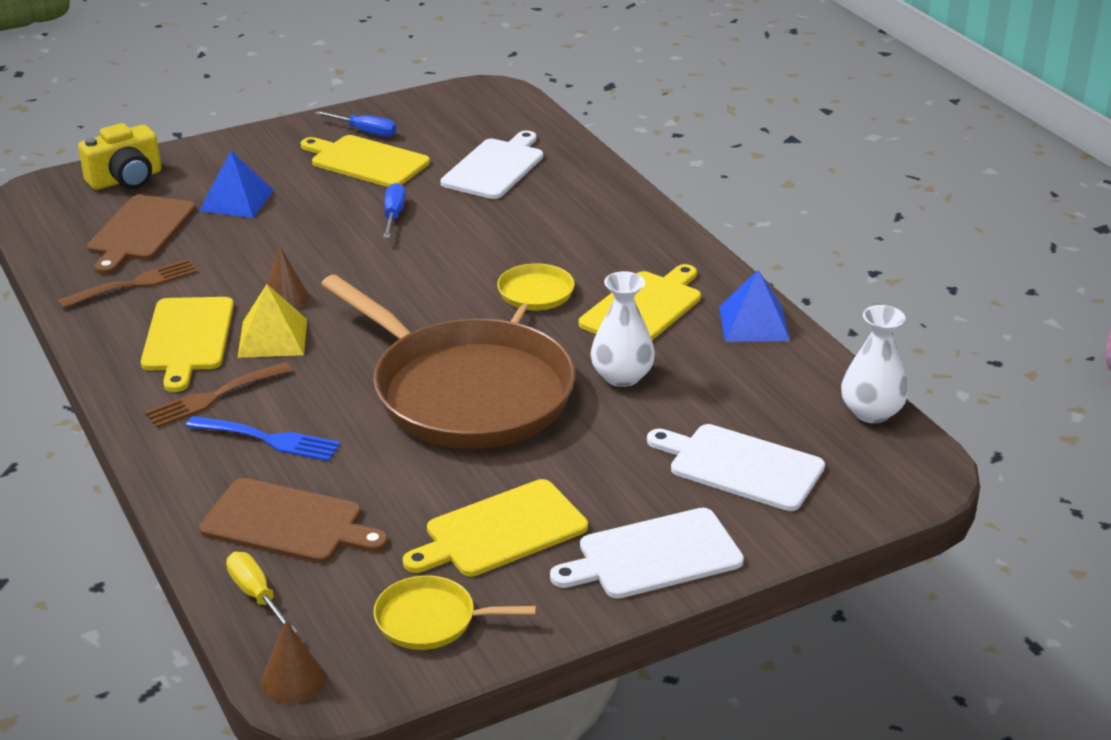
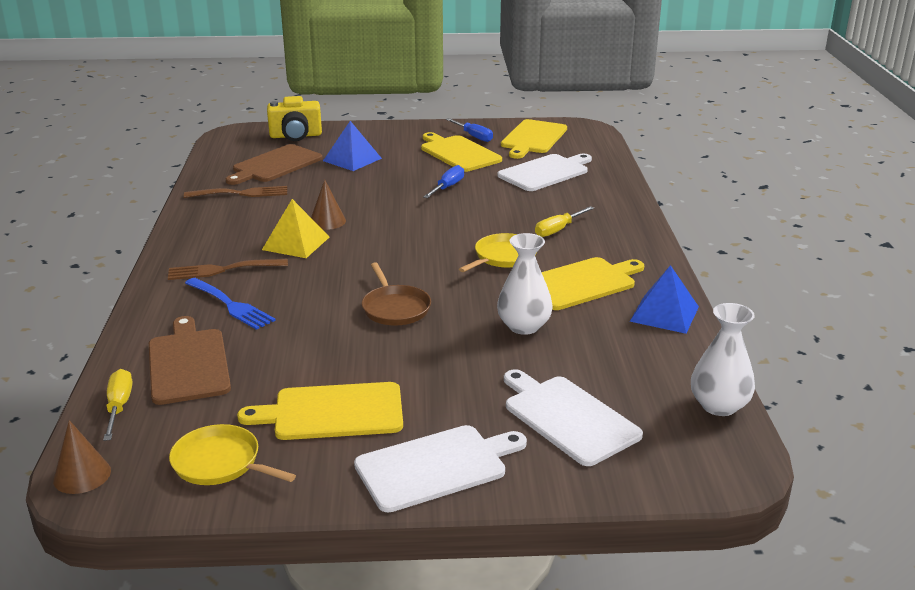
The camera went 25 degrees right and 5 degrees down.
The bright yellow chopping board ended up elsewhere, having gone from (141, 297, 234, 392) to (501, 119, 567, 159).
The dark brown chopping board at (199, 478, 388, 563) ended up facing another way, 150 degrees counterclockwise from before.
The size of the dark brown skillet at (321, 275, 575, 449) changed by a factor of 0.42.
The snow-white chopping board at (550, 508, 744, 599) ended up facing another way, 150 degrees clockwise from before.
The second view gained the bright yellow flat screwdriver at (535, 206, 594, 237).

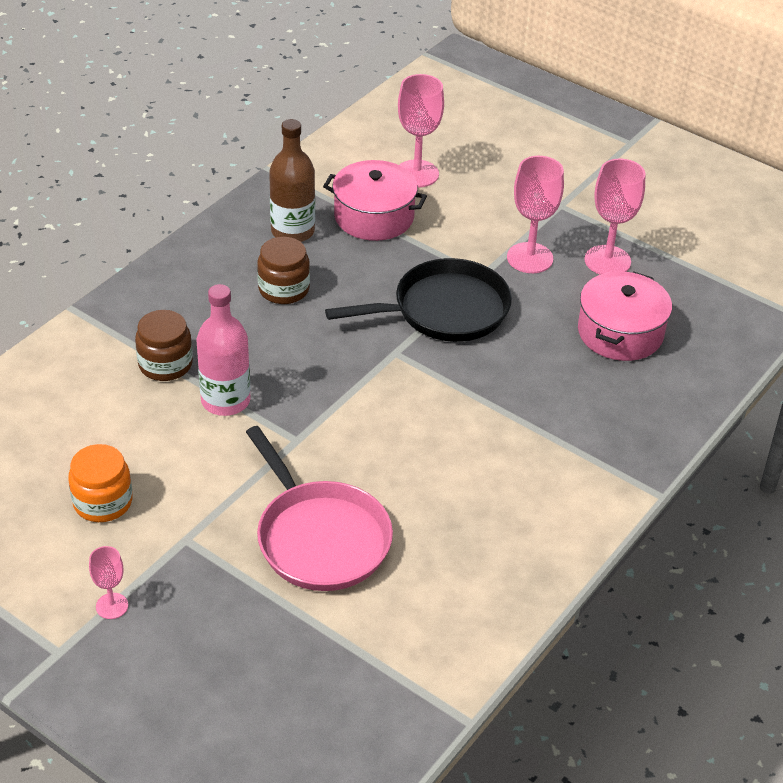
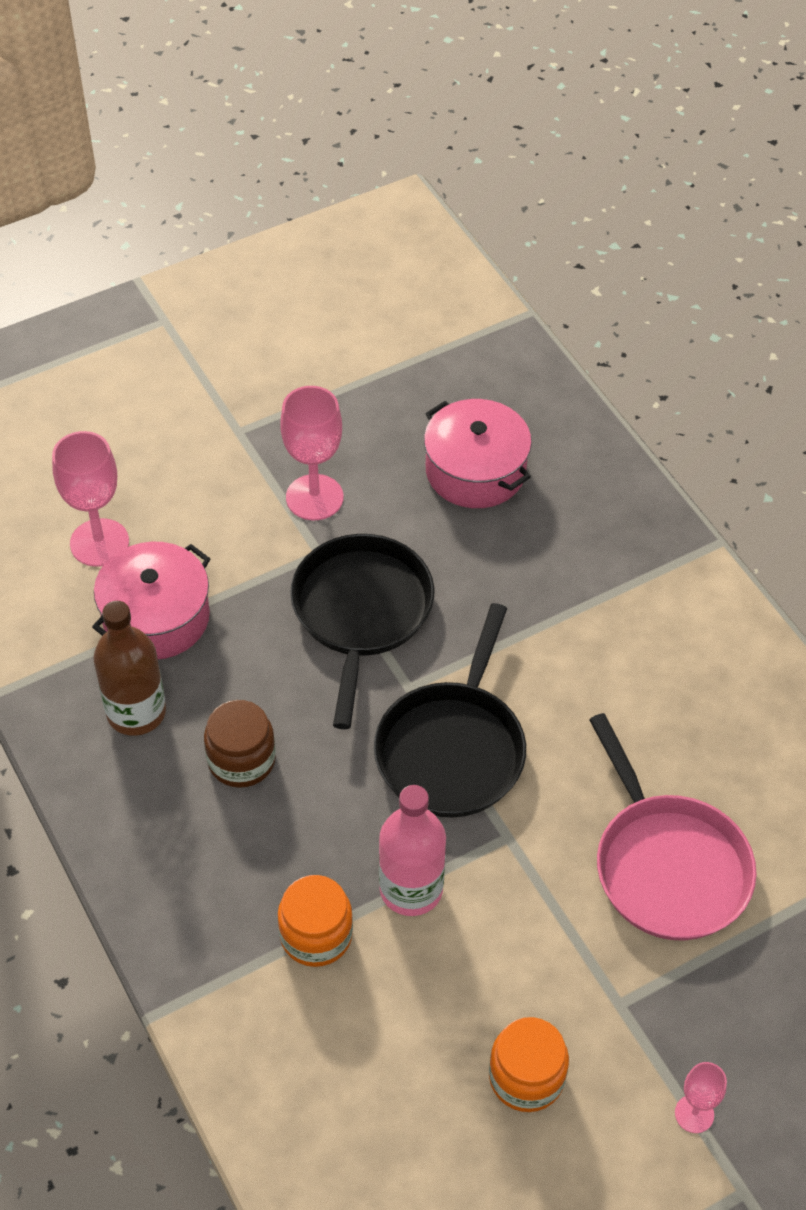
The camera went 65 degrees left and 10 degrees up.
What was the dark brown jar at (135, 310, 193, 381) turned into the orange jar at (278, 875, 353, 967).
The rosy skillet at (246, 426, 393, 591) ended up facing another way, 75 degrees clockwise from before.
The second view lost the rosy chalice at (585, 159, 646, 275).
The second view gained the ebony skillet at (374, 603, 526, 817).

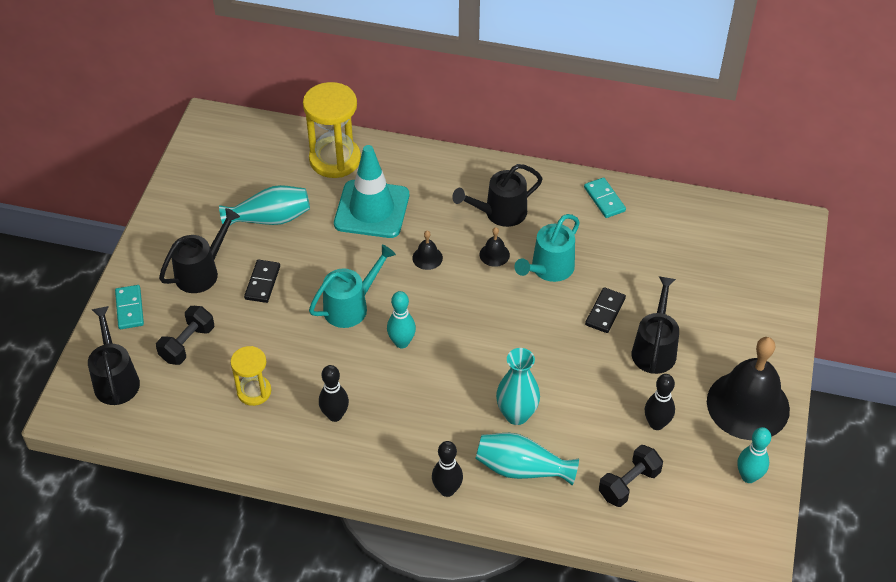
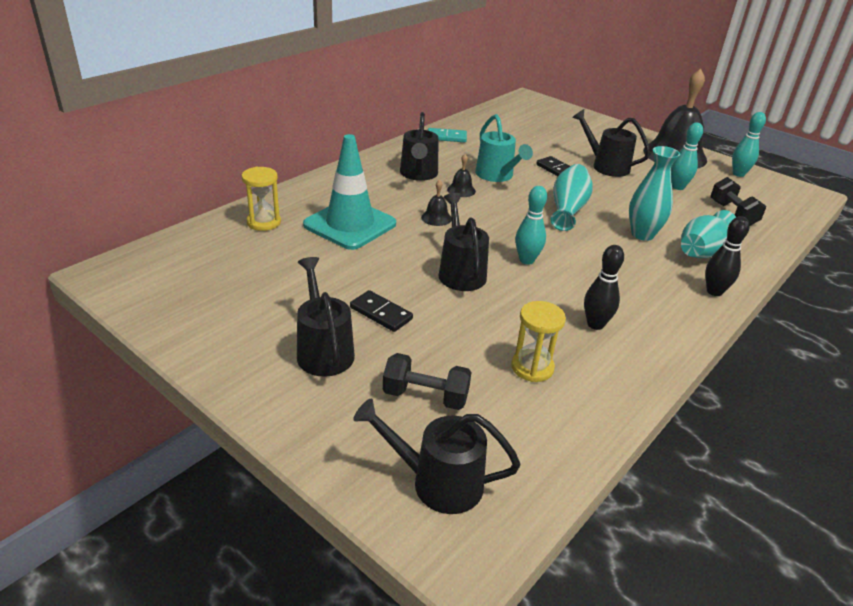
The camera went 65 degrees left and 15 degrees down.
The second view lost the teal domino piece at (115, 285, 144, 329).
The ebony dumbbell at (156, 306, 214, 365) ended up facing another way, 45 degrees counterclockwise from before.
The teal tall vase ended up elsewhere, having gone from (219, 185, 310, 226) to (550, 164, 593, 231).
The size of the bright yellow sandglass at (303, 82, 361, 178) changed by a factor of 0.58.
What was the teal watering can at (309, 245, 396, 328) turned into the ebony watering can at (438, 193, 489, 291).
What was the ebony tenpin at (645, 374, 675, 430) turned into the teal tenpin at (671, 123, 703, 190).

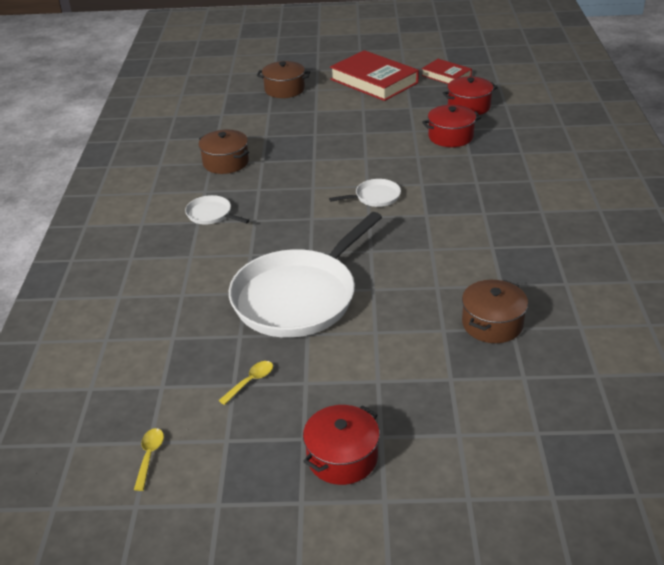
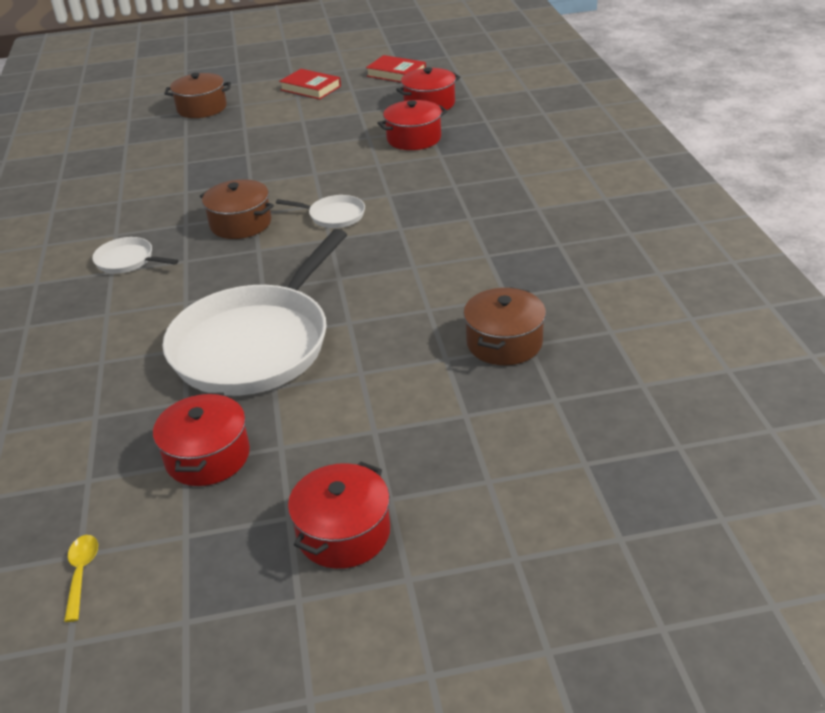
The camera went 10 degrees left and 0 degrees up.
The dark brown cooking pot ended up elsewhere, having gone from (199, 130, 249, 174) to (200, 179, 274, 239).
Where the bright yellow teaspoon stood at (218, 361, 273, 405), the scarlet cooking pot came to stand at (153, 393, 250, 486).
The snow-white skillet at (329, 179, 401, 207) ended up facing another way, 45 degrees clockwise from before.
The size of the scarlet book at (330, 50, 419, 101) changed by a factor of 0.56.

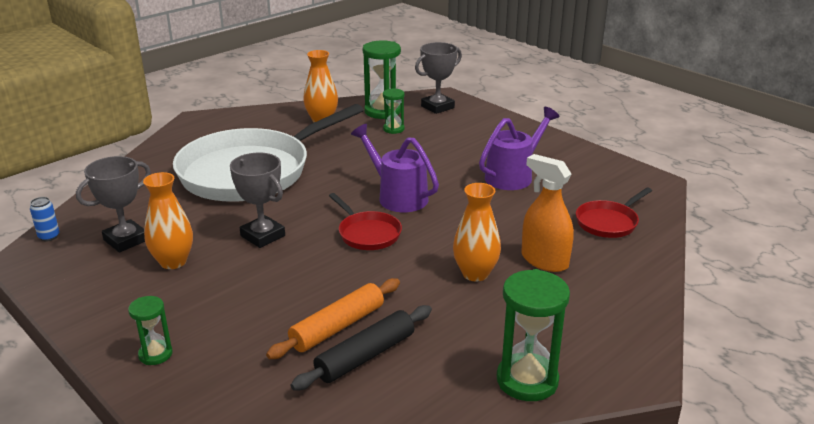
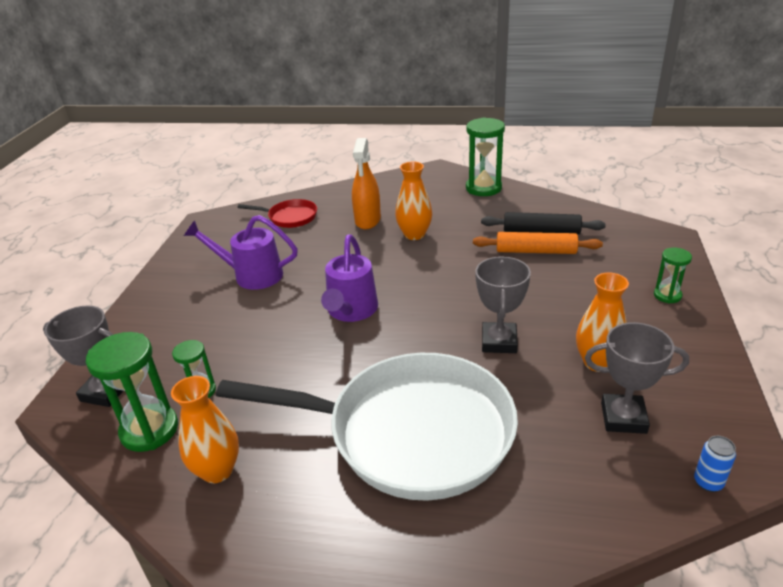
The camera went 125 degrees left and 5 degrees up.
The second view lost the scarlet skillet at (329, 193, 402, 250).

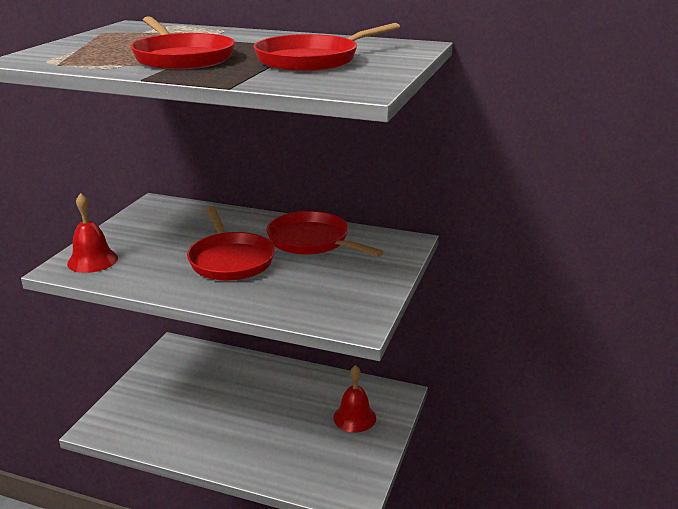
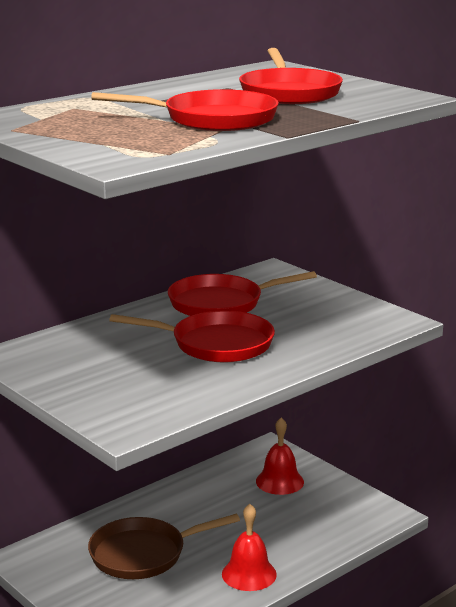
The camera went 60 degrees left and 5 degrees down.
The scarlet bell ended up elsewhere, having gone from (67, 193, 118, 273) to (222, 504, 277, 591).
The second view gained the dark brown skillet at (88, 514, 240, 579).

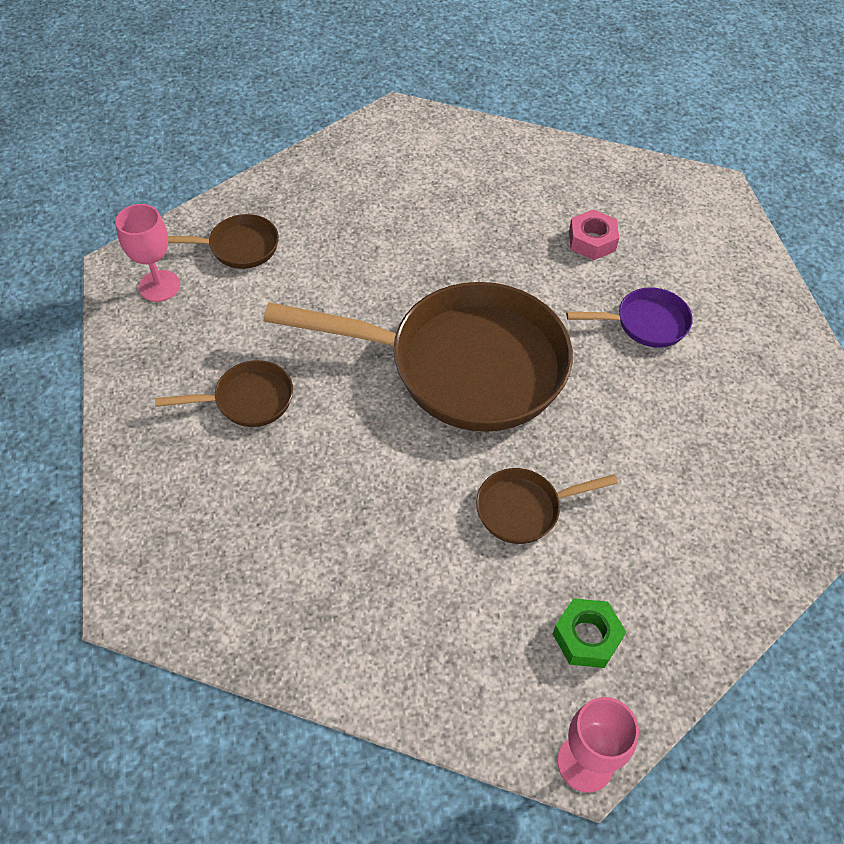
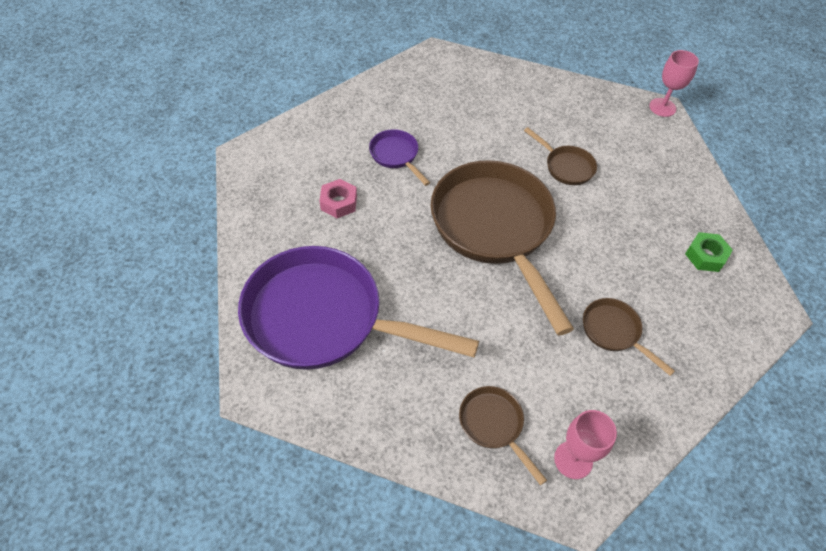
The camera went 120 degrees left and 0 degrees up.
The leaf-green hex nut ended up elsewhere, having gone from (553, 598, 626, 668) to (685, 232, 733, 272).
The second view gained the violet skillet at (238, 246, 479, 370).

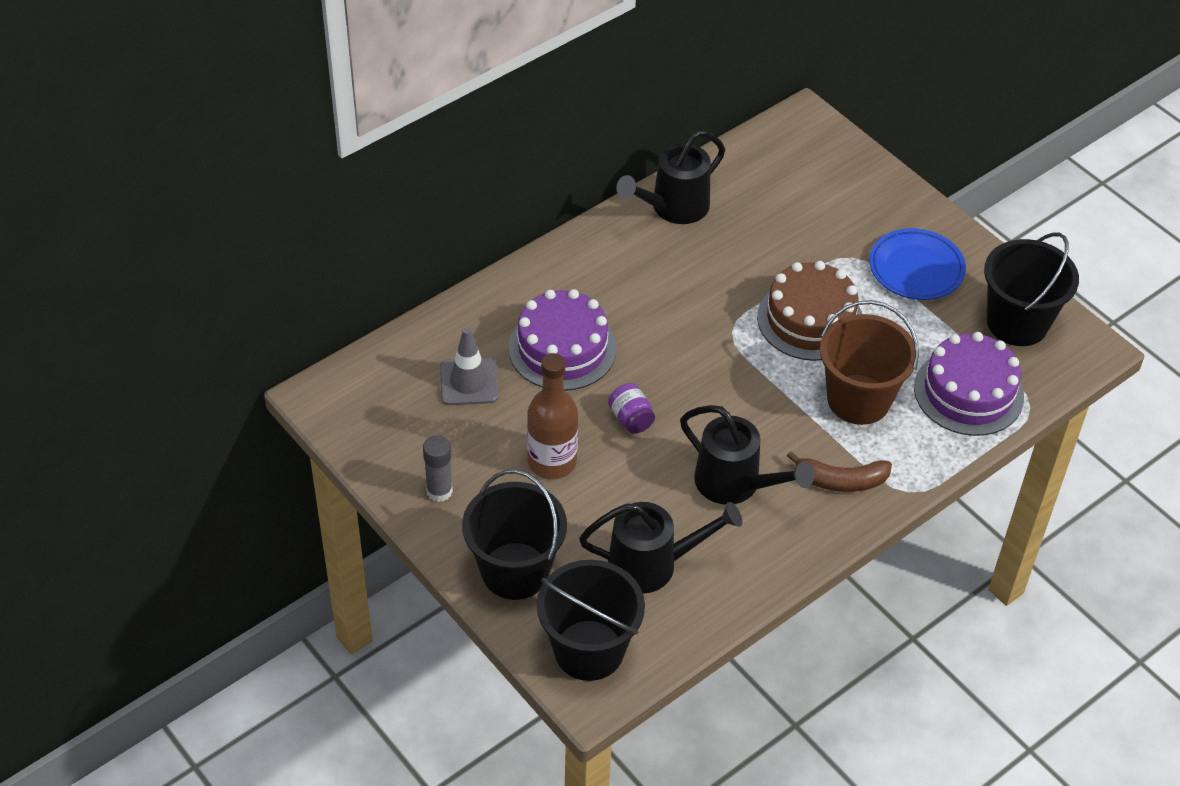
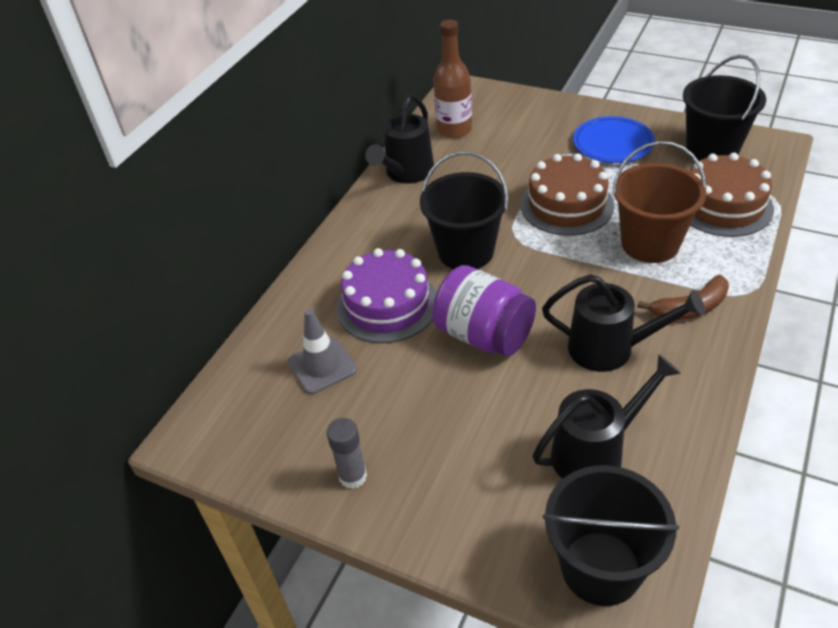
The camera went 20 degrees left and 5 degrees down.
The ebony pail ended up elsewhere, having gone from (462, 469, 567, 600) to (420, 151, 508, 269).
The dark brown bottle ended up elsewhere, having gone from (527, 353, 578, 479) to (433, 20, 472, 139).
The size of the violet jar at (608, 383, 655, 434) changed by a factor of 2.07.
What was the violet cake at (914, 332, 1024, 436) turned into the dark brown cake at (690, 153, 774, 237).

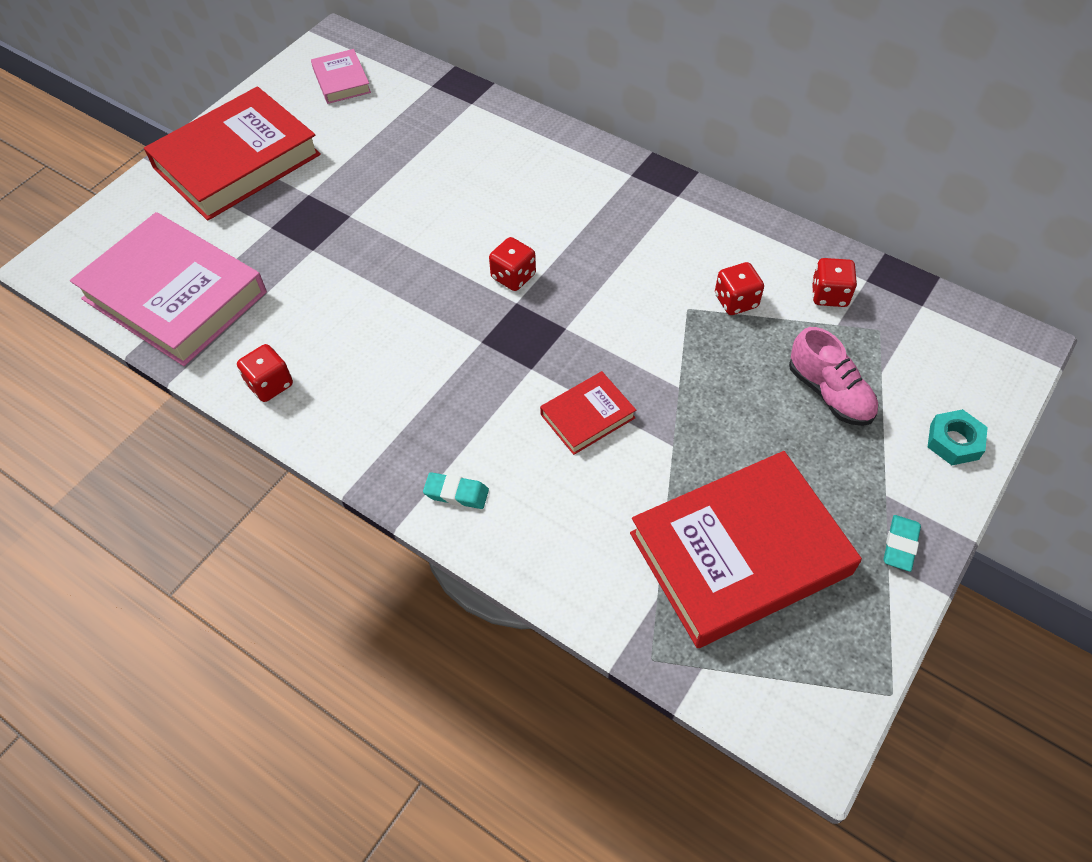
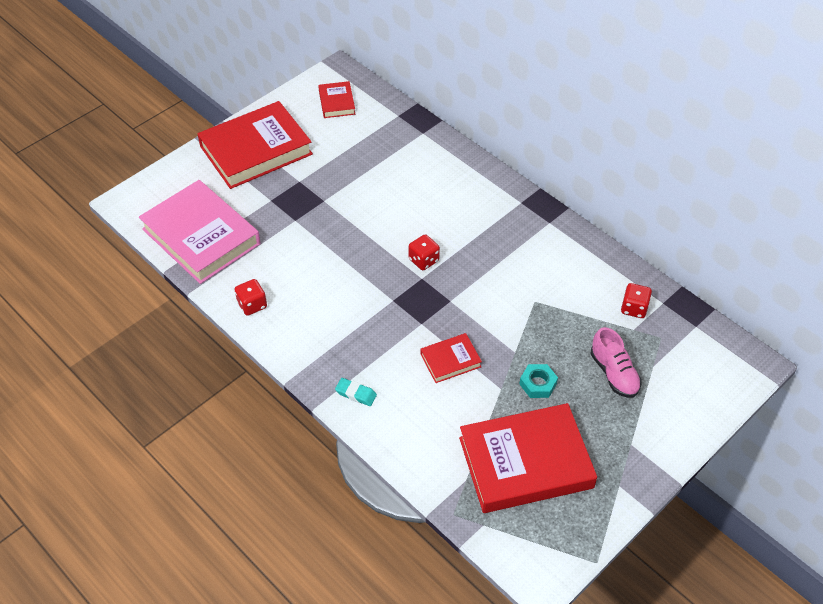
The camera went 10 degrees right and 5 degrees down.
What was the rosy book at (311, 49, 371, 104) turned into the scarlet book at (318, 81, 355, 118).
The second view lost the scarlet dice at (715, 262, 764, 315).
The second view lost the teal gum eraser at (884, 515, 921, 572).
The teal hex nut ended up elsewhere, having gone from (928, 409, 988, 465) to (519, 364, 558, 398).

